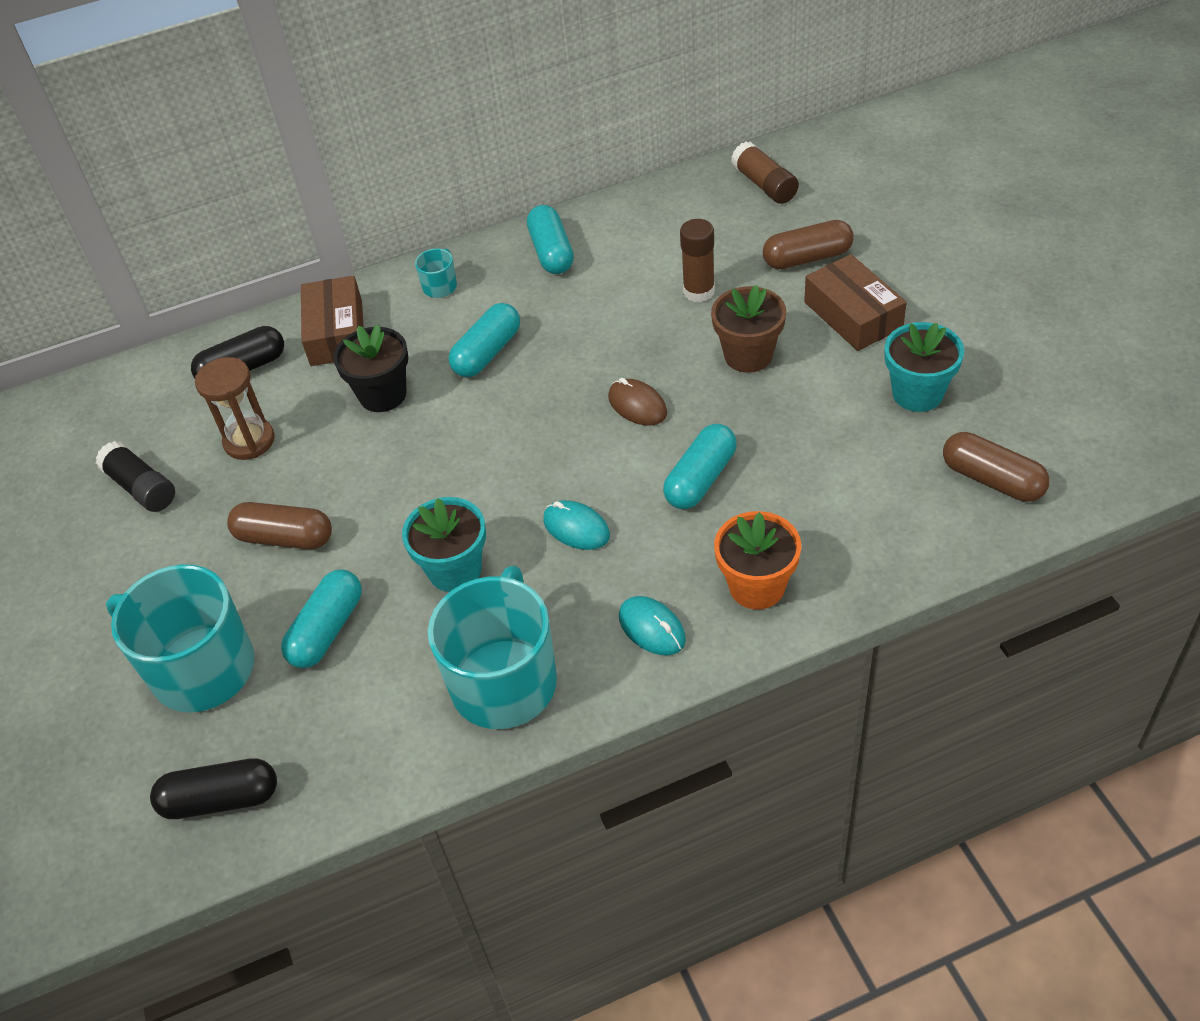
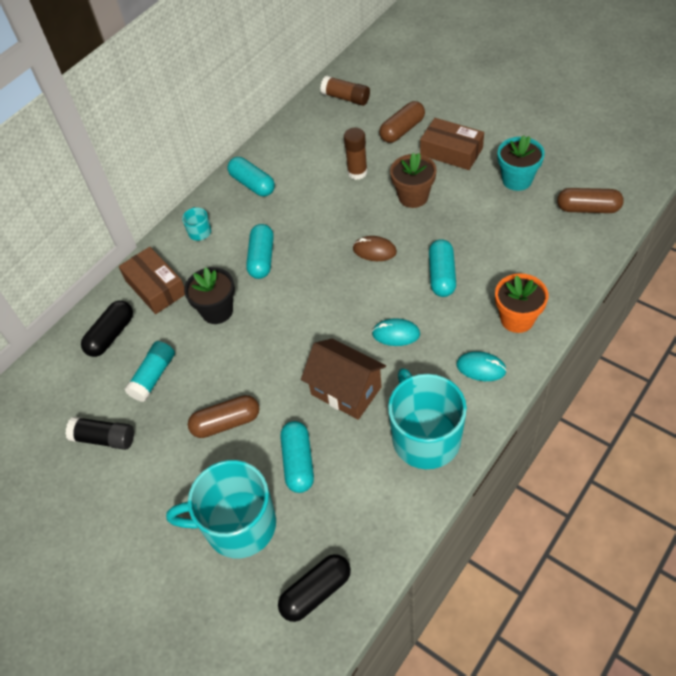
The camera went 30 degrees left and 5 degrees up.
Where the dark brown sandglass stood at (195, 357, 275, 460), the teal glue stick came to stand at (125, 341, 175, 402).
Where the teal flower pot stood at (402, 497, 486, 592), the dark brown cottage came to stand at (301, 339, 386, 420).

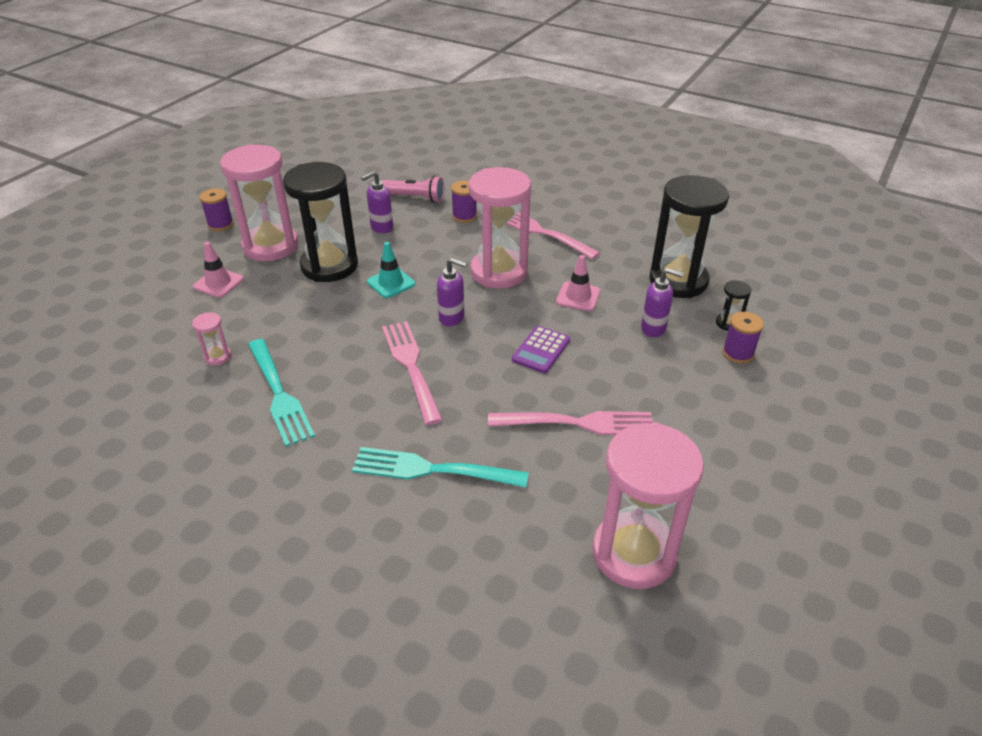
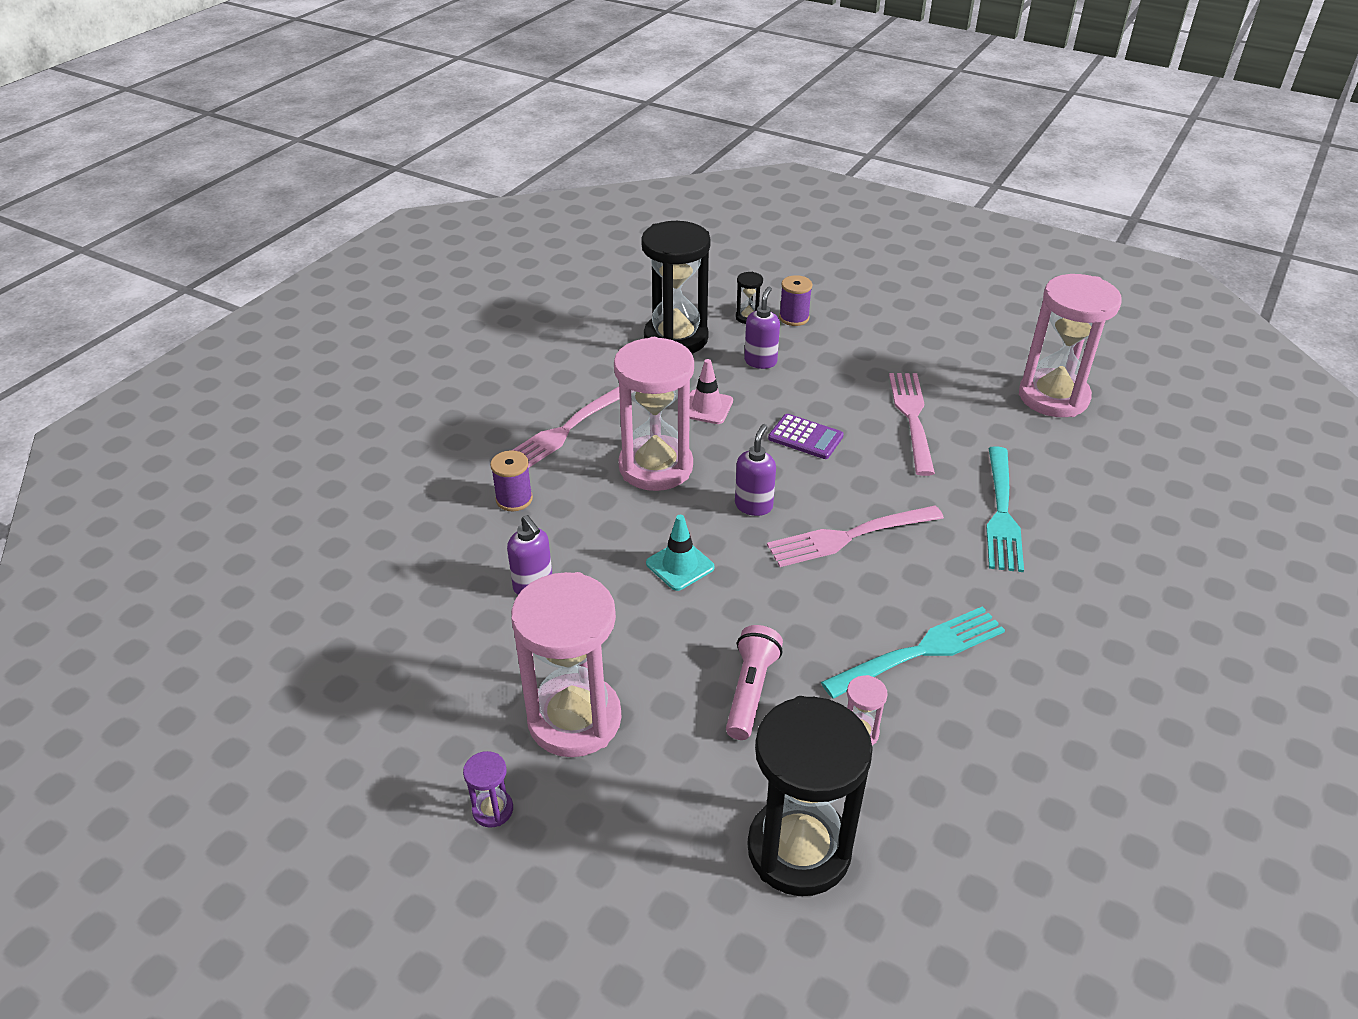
The camera went 90 degrees left and 0 degrees up.
The second view lost the rosy traffic cone at (193, 242, 244, 298).
Where the violet bobbin stood at (199, 188, 234, 231), the violet sandglass came to stand at (463, 751, 513, 828).
The ebony sandglass ended up elsewhere, having gone from (283, 162, 358, 282) to (747, 696, 873, 896).
The rosy flashlight ended up elsewhere, having gone from (381, 176, 444, 203) to (726, 625, 783, 740).

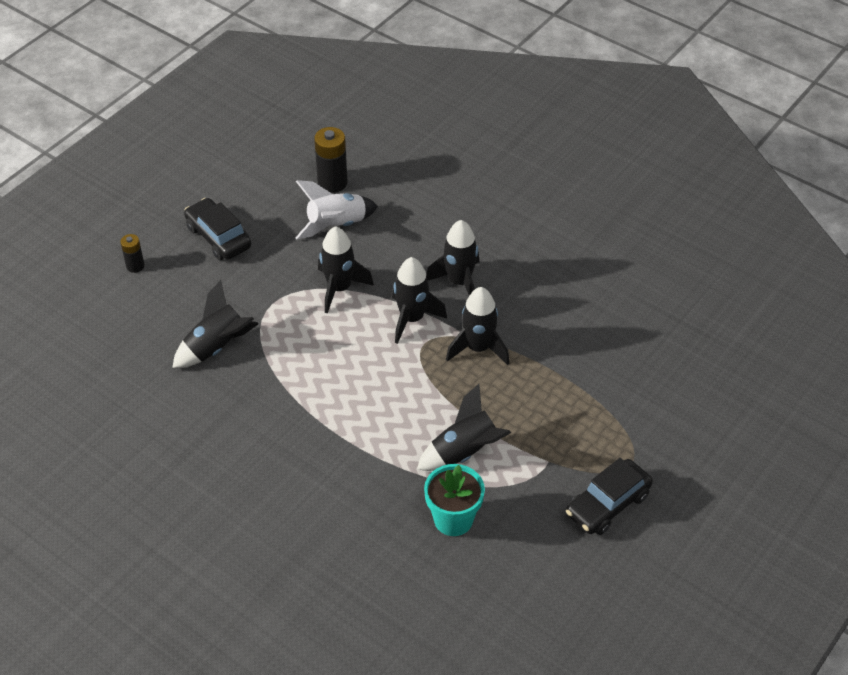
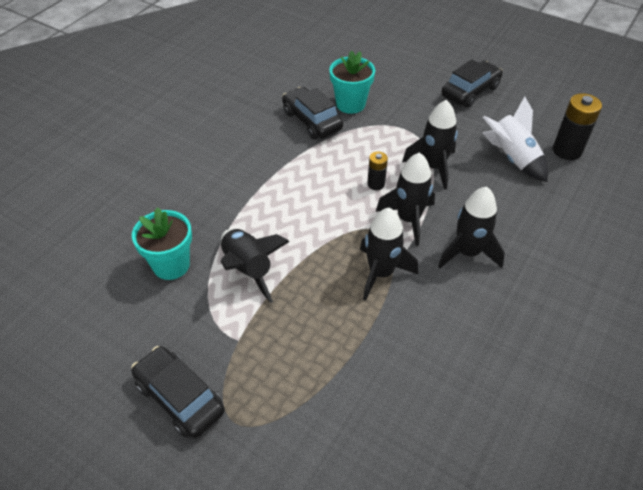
The camera went 85 degrees right and 0 degrees up.
The ebony battery ended up elsewhere, having gone from (120, 234, 144, 273) to (367, 151, 388, 190).
Where the ebony spaceship stood at (172, 280, 259, 368), the teal flower pot came to stand at (329, 51, 375, 114).
The second view gained the ebony car at (282, 87, 343, 139).

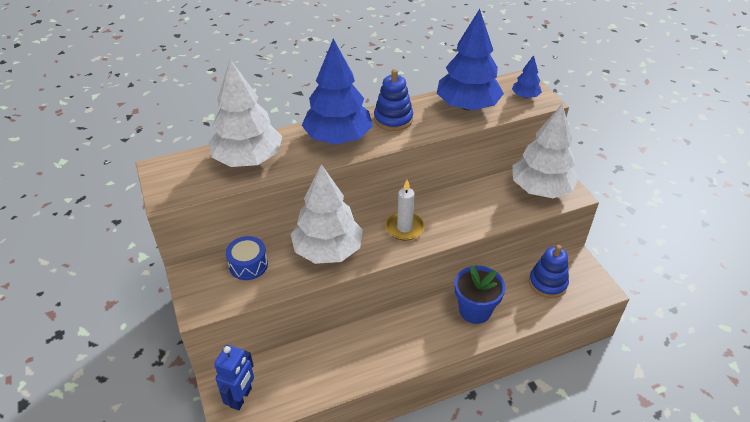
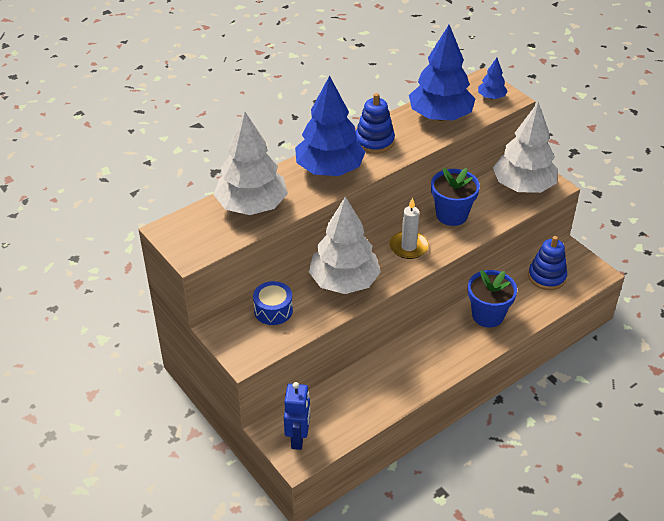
The camera went 15 degrees left and 0 degrees up.
The second view gained the cobalt flower pot at (431, 168, 480, 226).

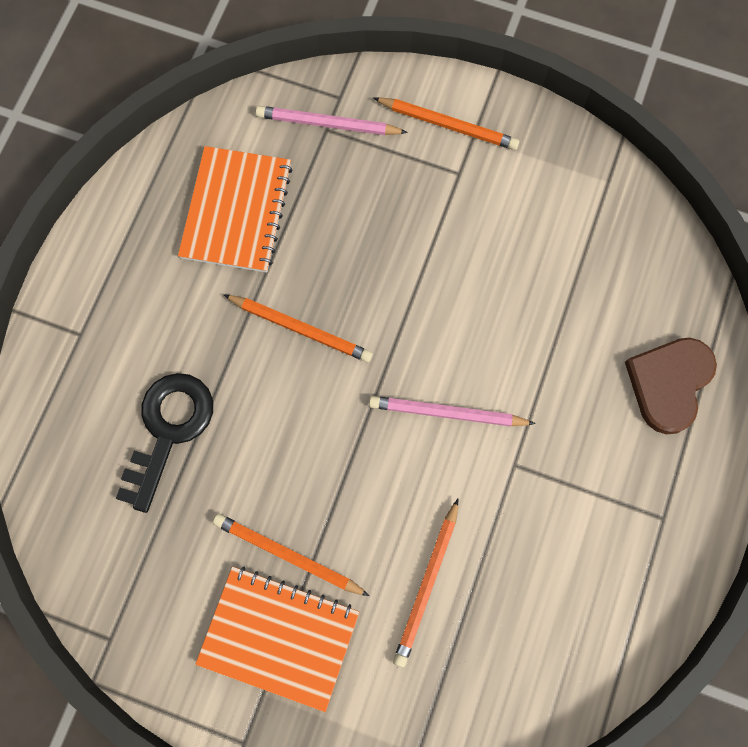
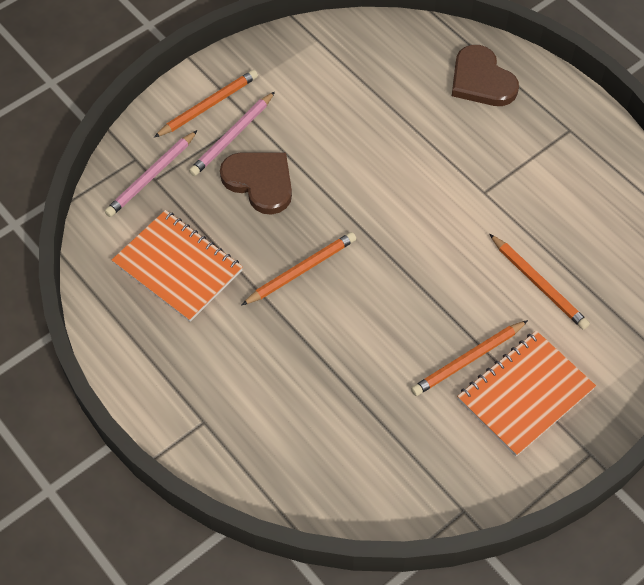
The camera went 60 degrees left and 15 degrees down.
The second view lost the ebony door key at (116, 373, 213, 513).
The rosy wooden pencil ended up elsewhere, having gone from (369, 396, 536, 427) to (189, 92, 275, 176).
The second view gained the dark brown heart shape at (220, 152, 292, 215).

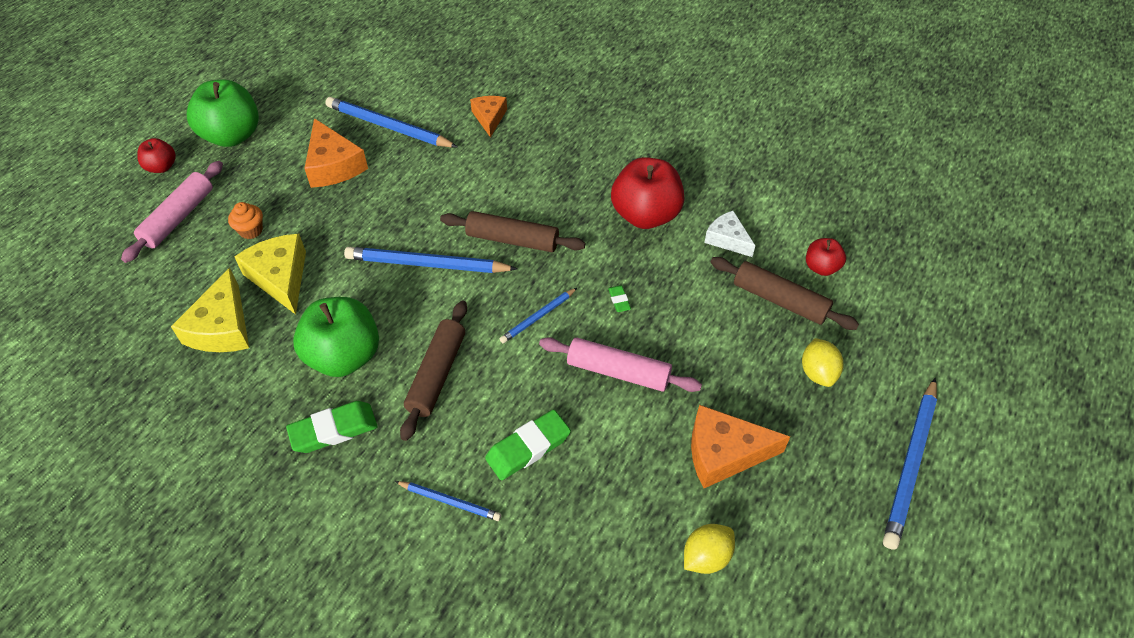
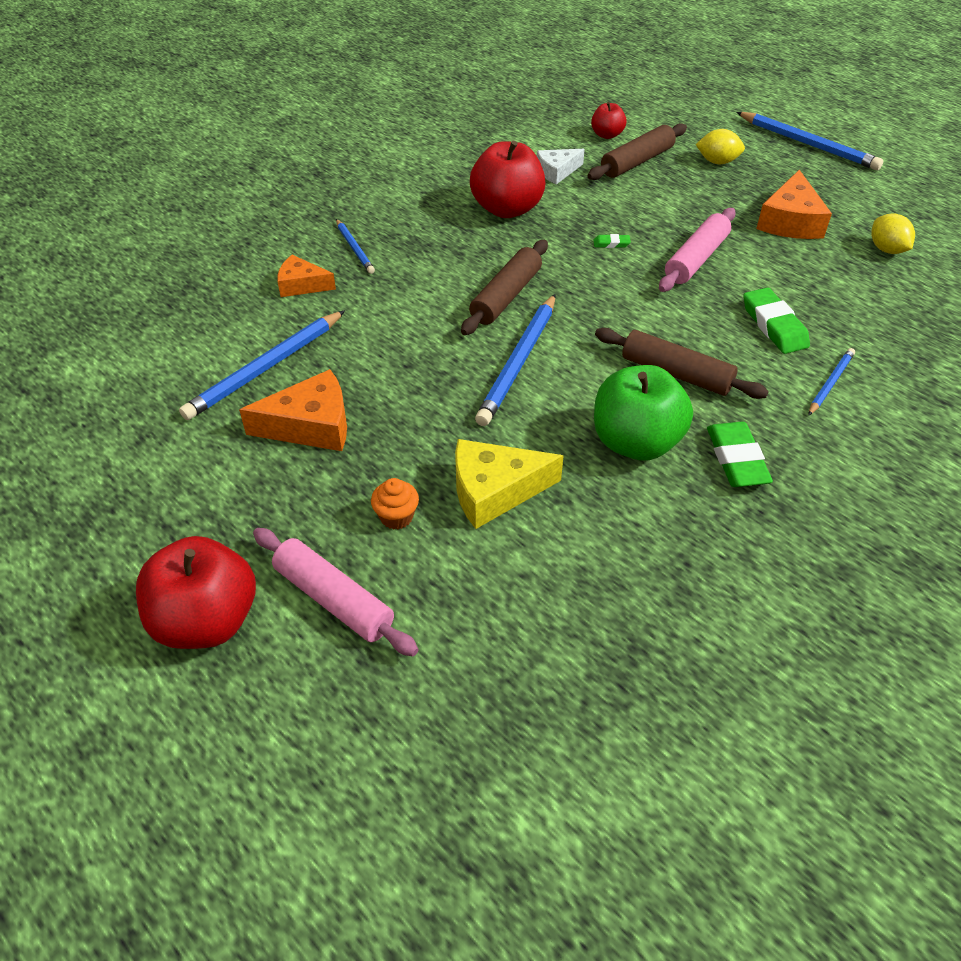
The camera went 75 degrees left and 5 degrees down.
The size of the scarlet toy apple at (137, 138, 176, 173) changed by a factor of 1.94.
The second view lost the bright yellow cheese at (171, 268, 249, 352).
The second view lost the leaf-green toy apple at (187, 80, 259, 147).
The cobalt wooden pencil ended up elsewhere, having gone from (500, 288, 577, 343) to (336, 219, 375, 274).

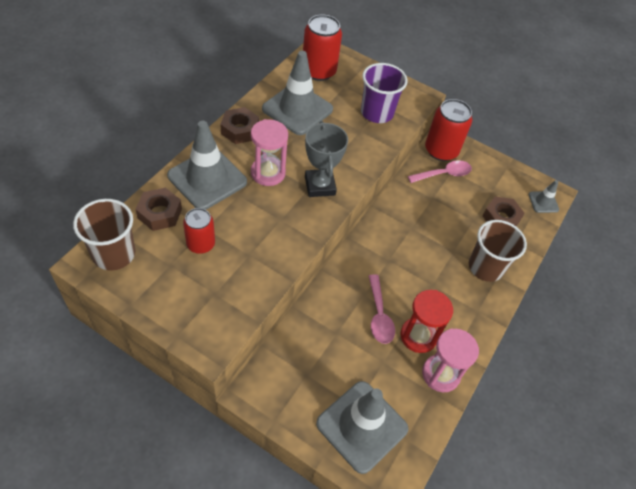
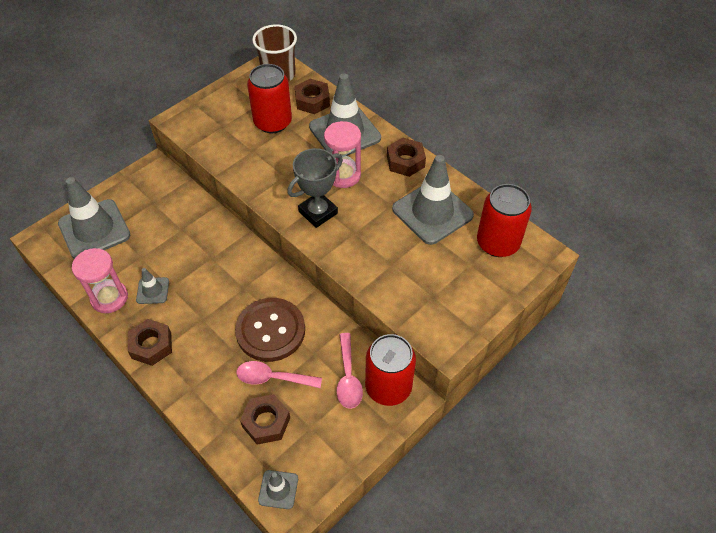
The camera went 110 degrees right and 0 degrees up.
The size of the scarlet tin at (183, 208, 215, 254) changed by a factor of 1.59.
The gray award cup at (305, 121, 348, 197) ended up facing another way, 45 degrees counterclockwise from before.
The second view lost the violet cup at (361, 63, 407, 123).
The rosy teaspoon ended up elsewhere, having gone from (369, 274, 395, 344) to (236, 361, 322, 388).
Where the scarlet sandglass stood at (401, 290, 453, 353), the gray traffic cone came to stand at (136, 268, 169, 304).
The second view lost the dark brown cup at (469, 220, 527, 282).
The second view gained the dark brown hex nut at (128, 319, 172, 366).
The second view gained the dark brown shirt button at (235, 298, 305, 362).

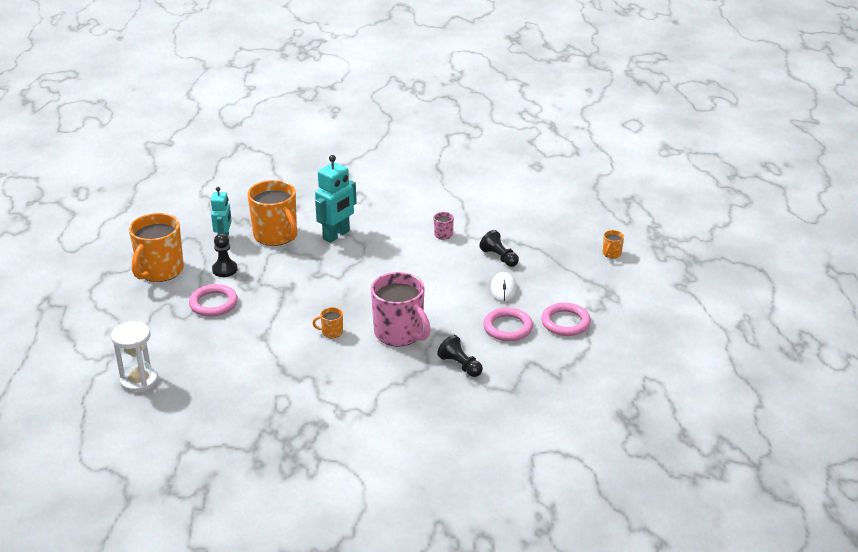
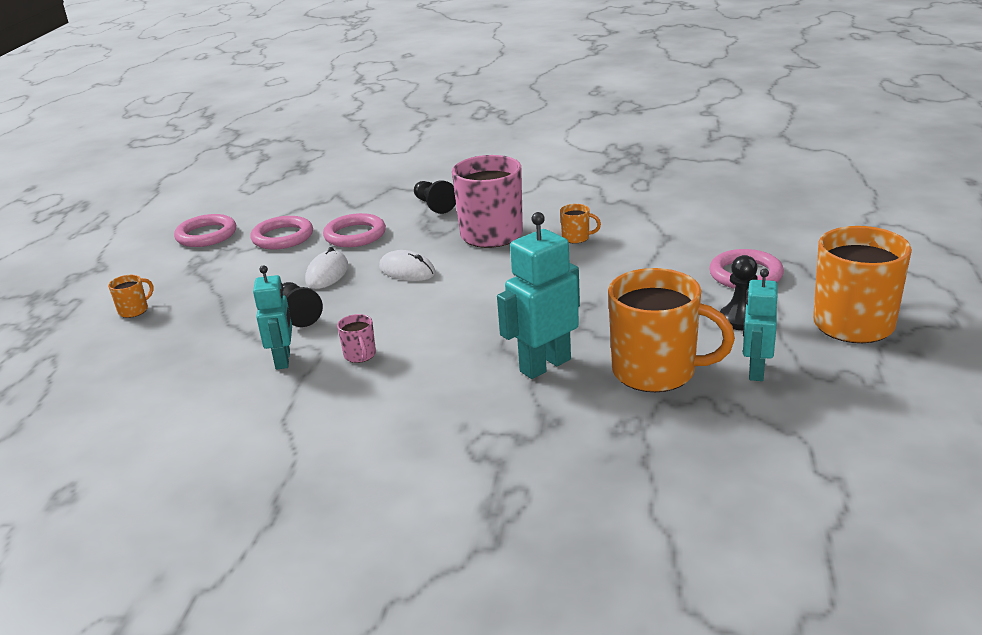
The camera went 165 degrees left and 5 degrees down.
The second view lost the snow-white sandglass at (111, 321, 158, 393).
The orange mug at (248, 180, 297, 246) ended up facing another way, 135 degrees clockwise from before.
The second view gained the rosy hoop at (174, 214, 236, 247).
The second view gained the teal toy robot at (253, 265, 292, 369).
The second view gained the snow-white computer mouse at (379, 250, 436, 281).

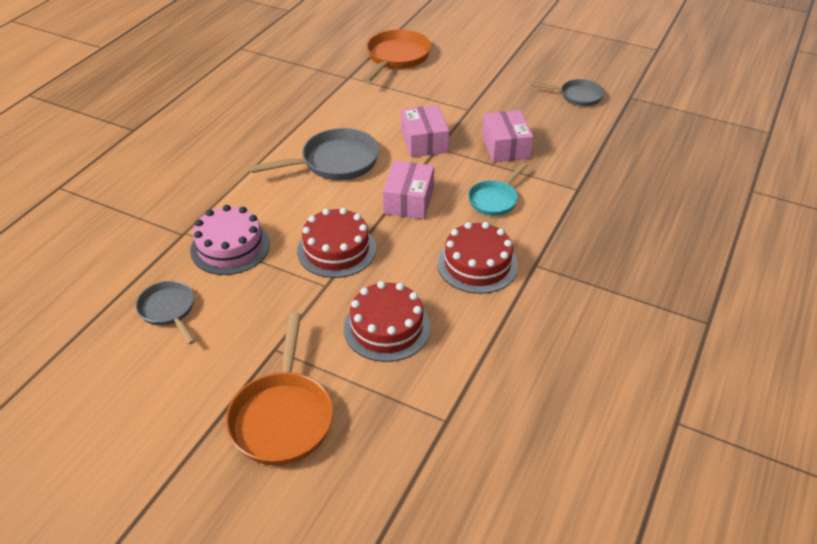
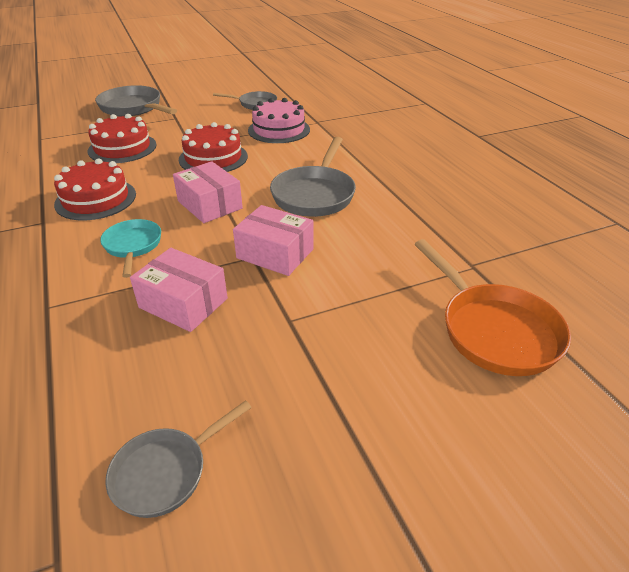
The camera went 130 degrees right and 5 degrees down.
What was the orange skillet at (225, 312, 333, 465) turned into the gray skillet at (95, 85, 177, 116).

